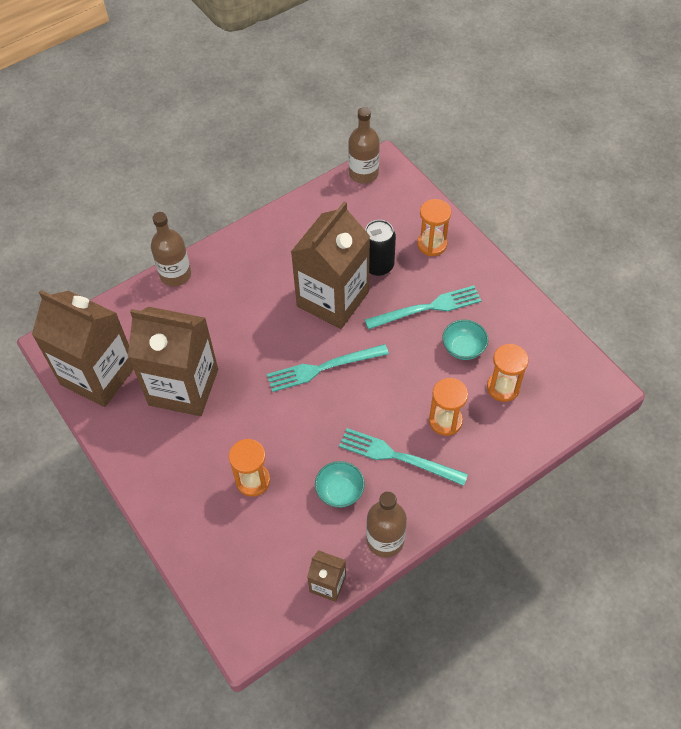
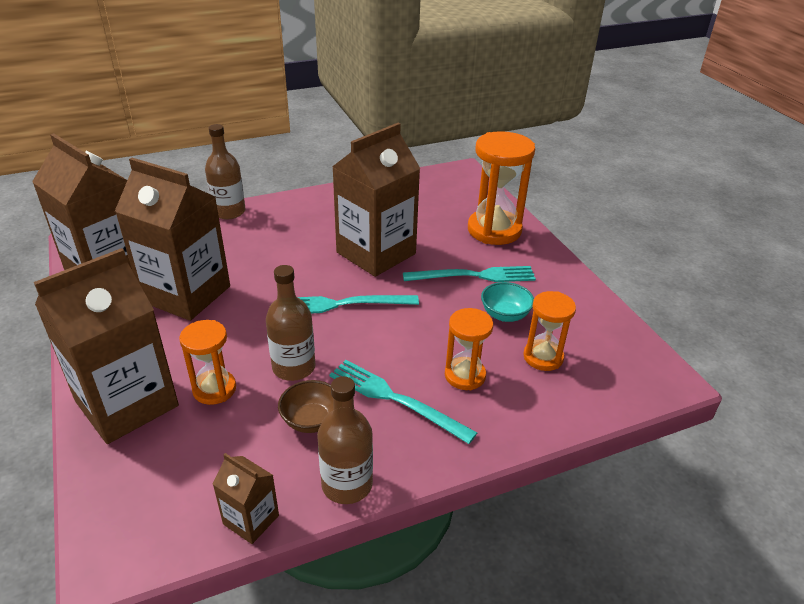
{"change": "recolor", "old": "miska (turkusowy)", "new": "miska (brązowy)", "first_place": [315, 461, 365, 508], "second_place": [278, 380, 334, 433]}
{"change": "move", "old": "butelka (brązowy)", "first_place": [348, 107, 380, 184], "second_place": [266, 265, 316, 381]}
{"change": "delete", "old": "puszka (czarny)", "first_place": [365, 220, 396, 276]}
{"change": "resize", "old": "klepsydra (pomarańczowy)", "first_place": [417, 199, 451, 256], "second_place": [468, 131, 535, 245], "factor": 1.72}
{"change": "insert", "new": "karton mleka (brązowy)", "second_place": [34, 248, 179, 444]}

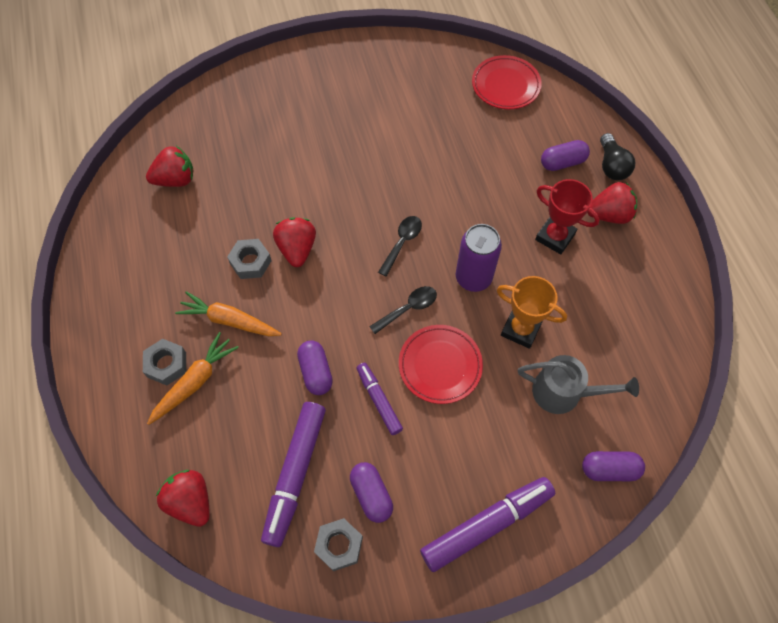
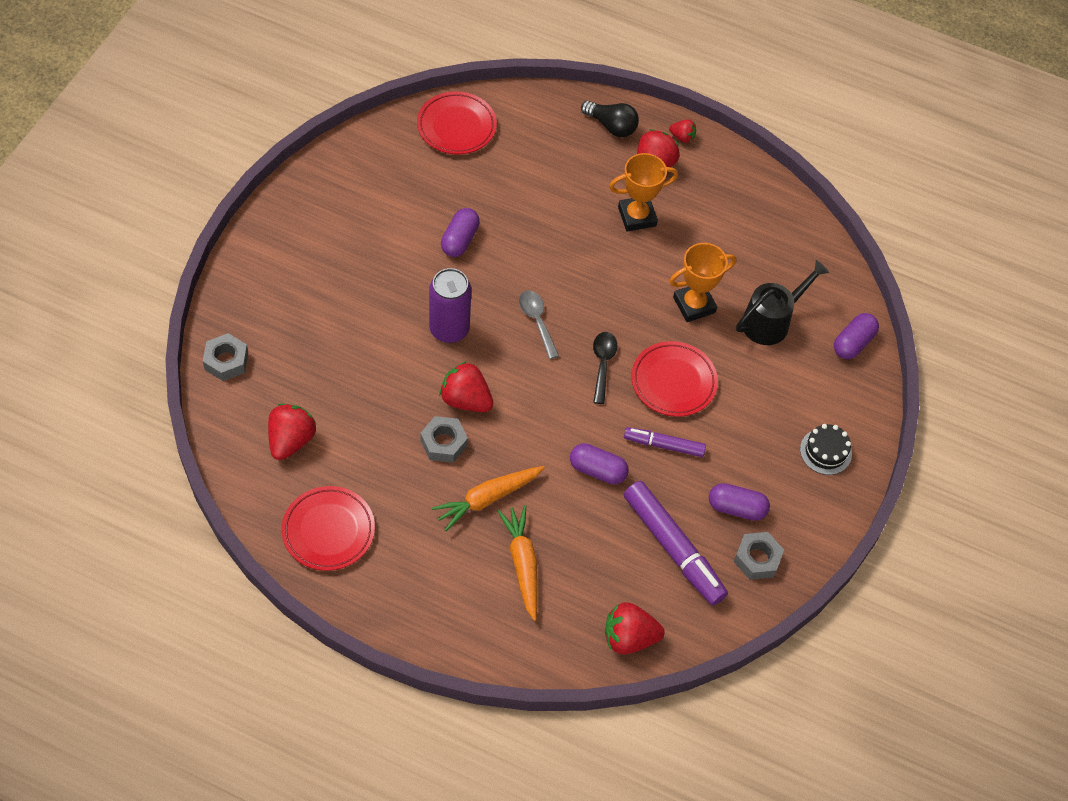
{"change": "move", "old": "nakrętka (szary)", "first_place": [143, 339, 186, 386], "second_place": [203, 333, 248, 381]}
{"change": "recolor", "old": "łyżka (czarny)", "new": "łyżka (szary)", "first_place": [378, 216, 422, 277], "second_place": [519, 290, 559, 359]}
{"change": "replace", "old": "flamaster (fioletowy)", "new": "tort (czarny)", "first_place": [420, 477, 555, 572], "second_place": [800, 424, 852, 475]}
{"change": "move", "old": "puszka (fioletowy)", "first_place": [456, 224, 502, 292], "second_place": [429, 268, 471, 343]}
{"change": "recolor", "old": "konewka (szary)", "new": "konewka (czarny)", "first_place": [518, 355, 639, 414], "second_place": [736, 260, 829, 345]}
{"change": "recolor", "old": "puchar (czerwony)", "new": "puchar (pomarańczowy)", "first_place": [535, 179, 600, 254], "second_place": [609, 153, 678, 232]}
{"change": "move", "old": "kapsułka (fioletowy)", "first_place": [541, 140, 590, 171], "second_place": [441, 208, 480, 257]}
{"change": "insert", "new": "talerz (czerwony)", "second_place": [281, 486, 375, 571]}
{"change": "insert", "new": "truskawka (czerwony)", "second_place": [669, 119, 696, 143]}

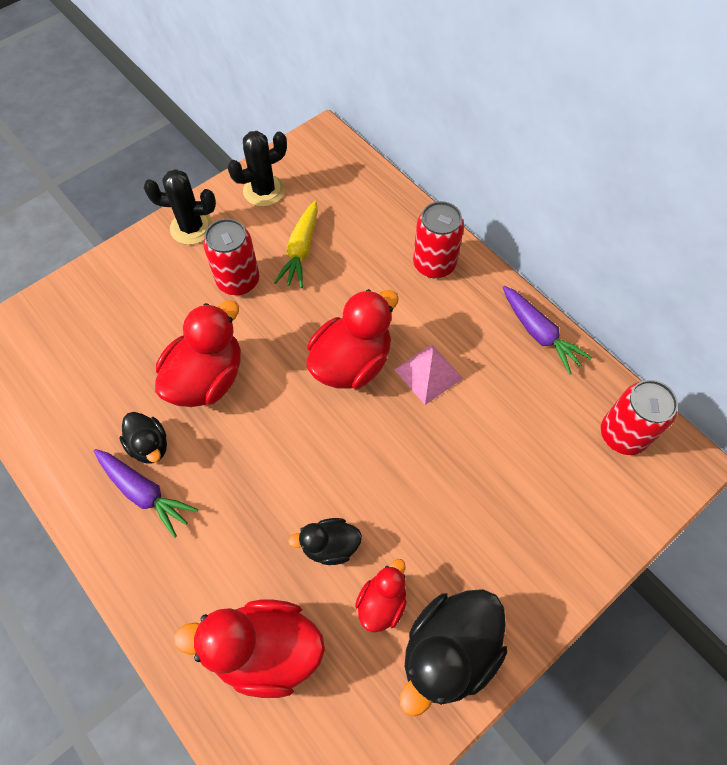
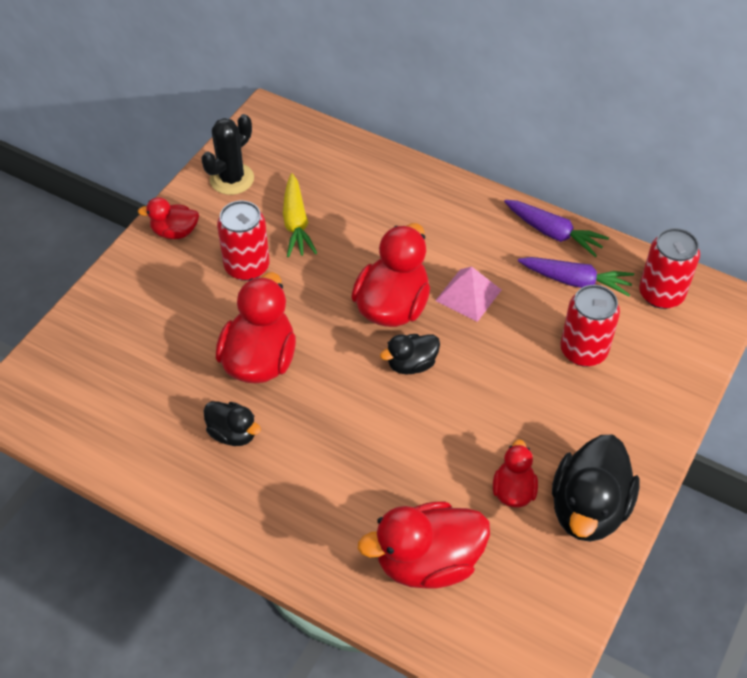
{"change": "move", "old": "marchewka (fioletowy)", "first_place": [94, 449, 198, 538], "second_place": [518, 257, 634, 297]}
{"change": "replace", "old": "kaktus (czarny)", "new": "kaczka (czerwony)", "first_place": [144, 169, 216, 245], "second_place": [138, 197, 199, 239]}
{"change": "move", "old": "kaczka (czarny)", "first_place": [288, 518, 362, 565], "second_place": [380, 334, 440, 374]}
{"change": "move", "old": "puszka (czerwony)", "first_place": [413, 201, 464, 278], "second_place": [560, 285, 620, 367]}

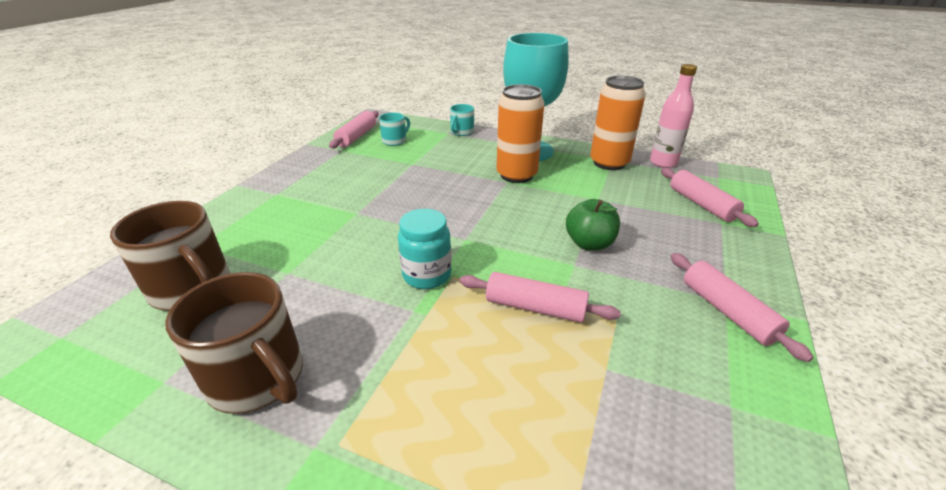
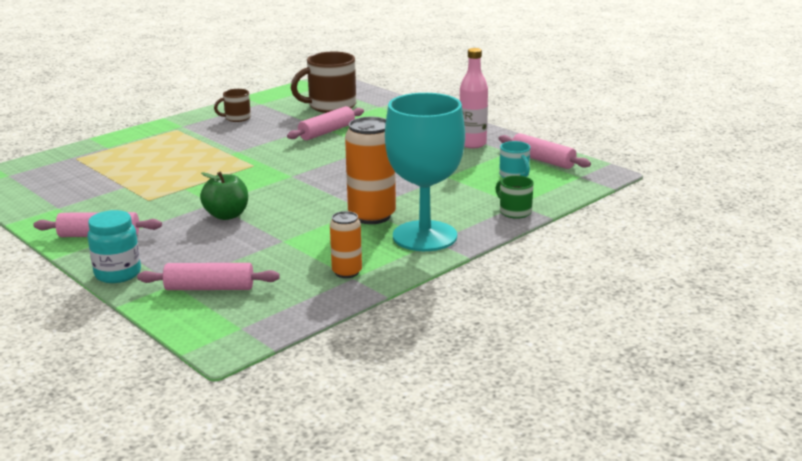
{"change": "resize", "old": "kubek (brązowy)", "first_place": [165, 272, 303, 414], "second_place": [214, 89, 251, 122], "factor": 0.53}
{"change": "move", "old": "słoik (turkusowy)", "first_place": [398, 209, 451, 289], "second_place": [88, 210, 141, 283]}
{"change": "recolor", "old": "kubek (turkusowy)", "new": "kubek (zielony)", "first_place": [450, 104, 474, 136], "second_place": [496, 175, 534, 219]}
{"change": "move", "old": "wałek do ciasta (różowy)", "first_place": [460, 272, 621, 323], "second_place": [287, 106, 364, 140]}
{"change": "resize", "old": "puszka (pomarańczowy)", "first_place": [590, 76, 646, 170], "second_place": [330, 211, 362, 278], "factor": 0.57}
{"change": "move", "old": "butelka (różowy)", "first_place": [650, 64, 697, 168], "second_place": [460, 48, 488, 148]}

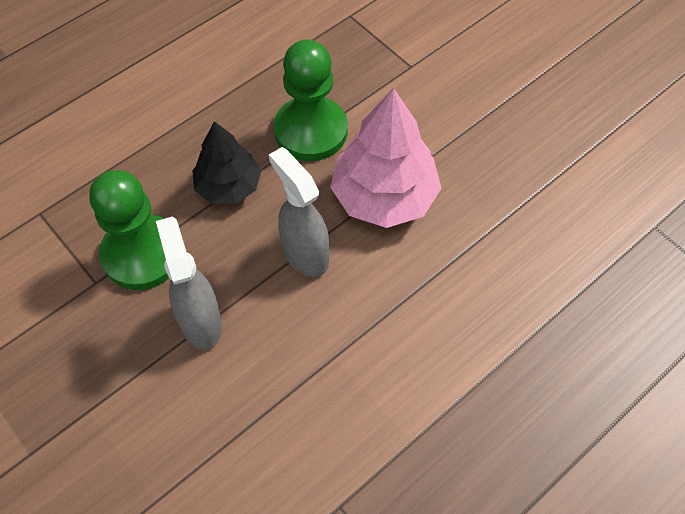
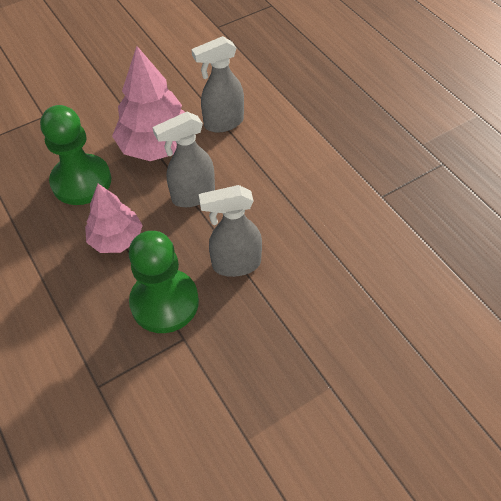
{"change": "recolor", "old": "drzewko (czarny)", "new": "drzewko (różowy)", "first_place": [192, 121, 261, 204], "second_place": [85, 184, 143, 253]}
{"change": "insert", "new": "spryskiwacz (szary)", "second_place": [191, 36, 244, 133]}

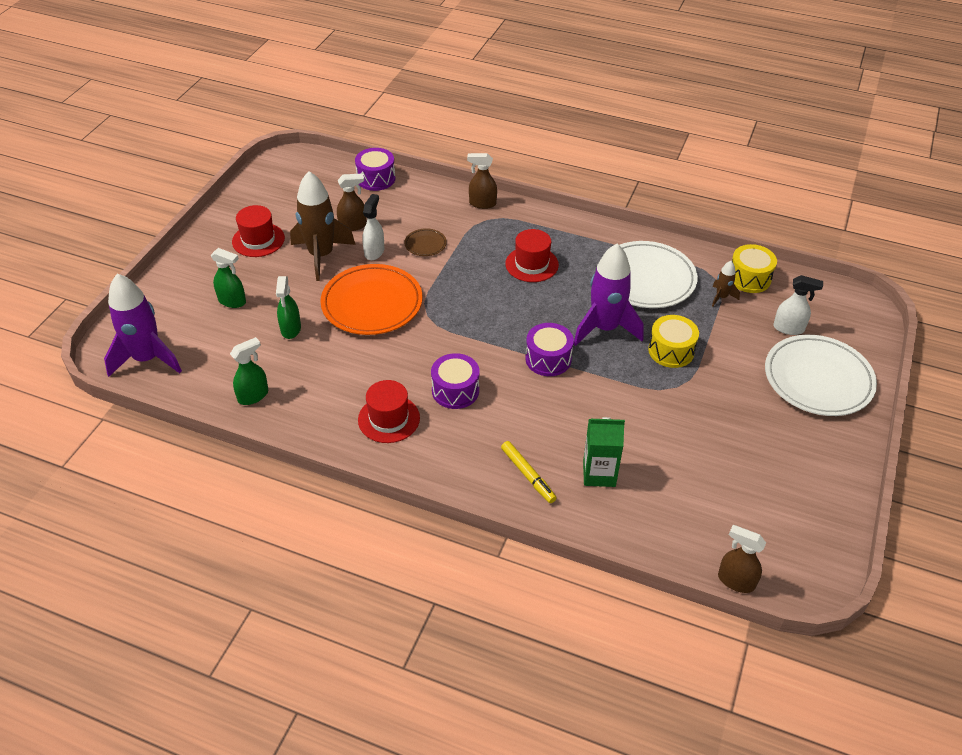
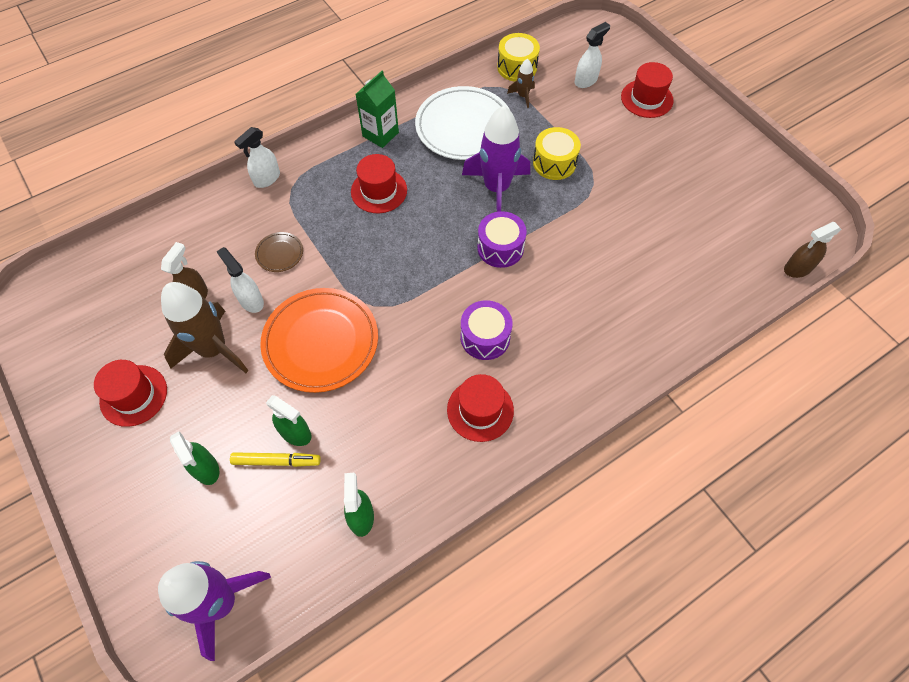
{"change": "rotate", "old": "spryskiwacz (zielony)", "first_place": [210, 248, 246, 308], "second_place": [170, 431, 219, 485], "degrees": 90}
{"change": "delete", "old": "bęben (fioletowy)", "first_place": [355, 148, 395, 191]}
{"change": "recolor", "old": "spryskiwacz (brązowy)", "new": "spryskiwacz (biały)", "first_place": [467, 153, 497, 209], "second_place": [234, 127, 280, 188]}
{"change": "move", "old": "flamaster (żółty)", "first_place": [501, 441, 557, 503], "second_place": [230, 452, 321, 467]}
{"change": "move", "old": "karton mleka (zielony)", "first_place": [583, 417, 625, 487], "second_place": [356, 71, 399, 148]}
{"change": "replace", "old": "talerz (biały)", "new": "kapelusz (czerwony)", "first_place": [765, 335, 877, 416], "second_place": [621, 62, 674, 118]}

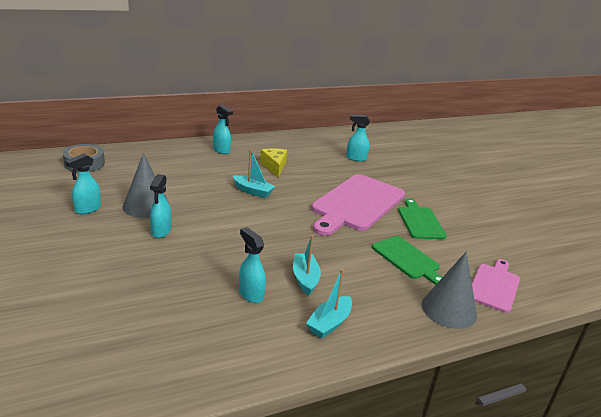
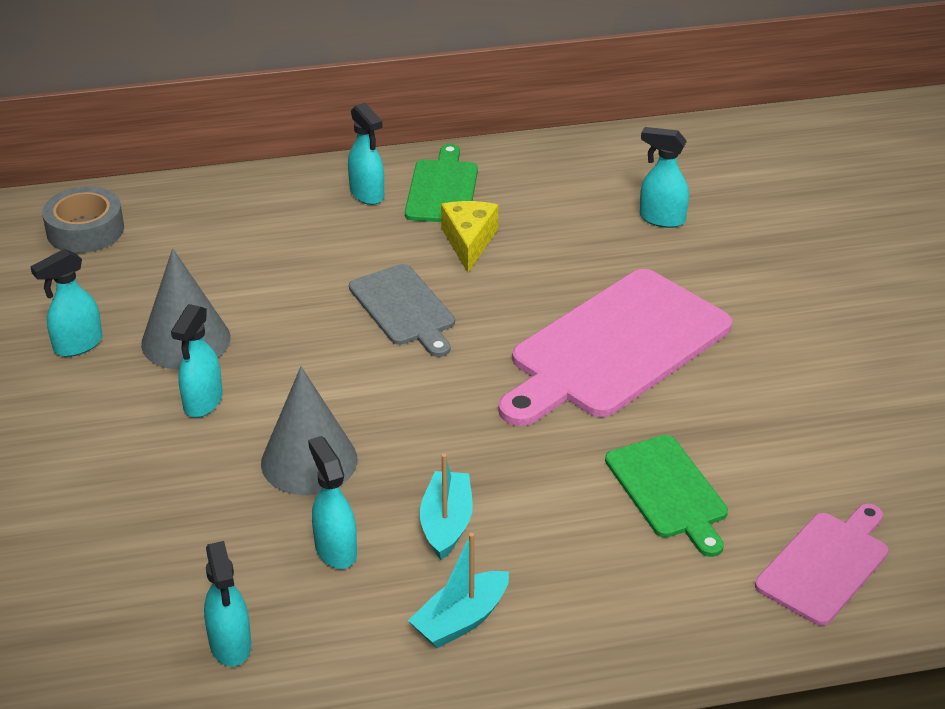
{"change": "replace", "old": "łódka (turkusowy)", "new": "deska do krojenia (szary)", "first_place": [233, 149, 275, 198], "second_place": [349, 264, 455, 357]}
{"change": "move", "old": "deska do krojenia (zielony)", "first_place": [398, 199, 447, 239], "second_place": [405, 144, 478, 222]}
{"change": "move", "old": "stożek (szary)", "first_place": [422, 251, 477, 329], "second_place": [261, 367, 357, 495]}
{"change": "insert", "new": "spryskiwacz (turkusowy)", "second_place": [204, 541, 251, 667]}

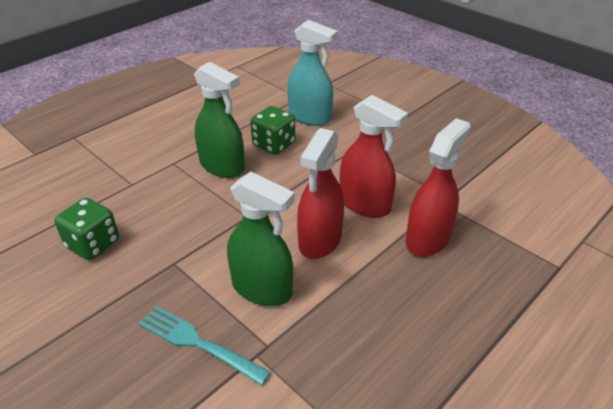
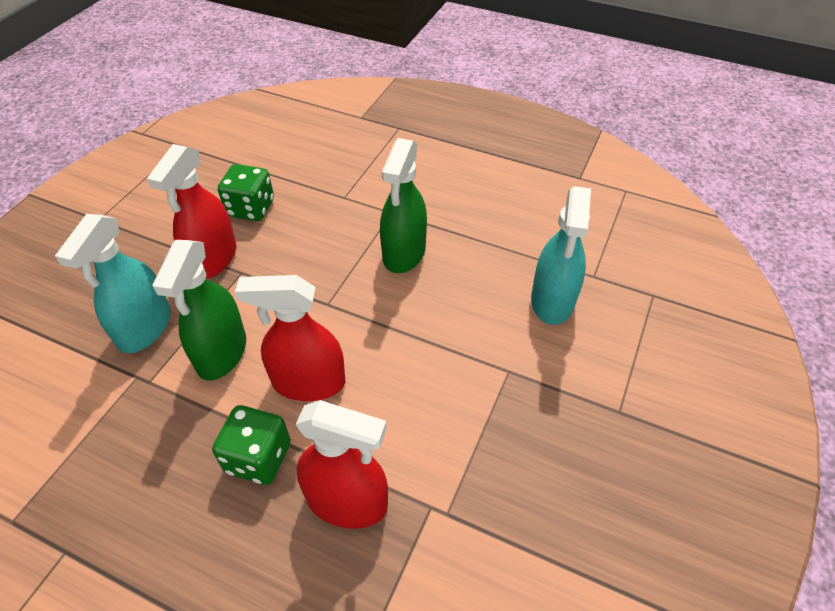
{"change": "replace", "old": "widelec (turkusowy)", "new": "spryskiwacz (turkusowy)", "first_place": [139, 306, 271, 386], "second_place": [55, 214, 171, 353]}
{"change": "move", "old": "kostka do gry (zielony)", "first_place": [250, 106, 295, 155], "second_place": [212, 405, 291, 485]}
{"change": "move", "old": "spryskiwacz (czerwony)", "first_place": [340, 95, 408, 218], "second_place": [147, 144, 236, 279]}

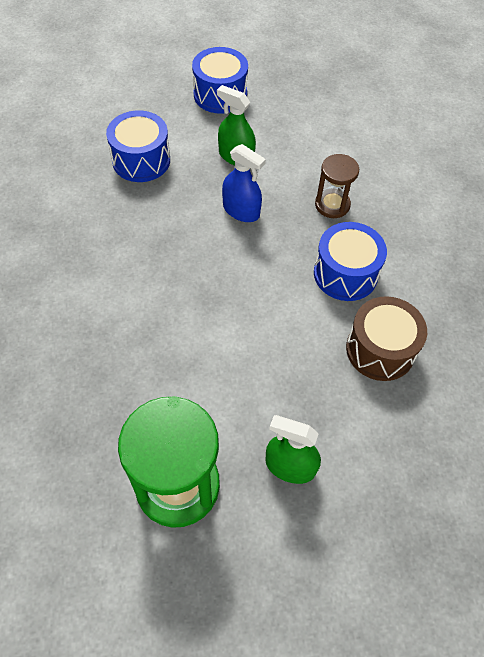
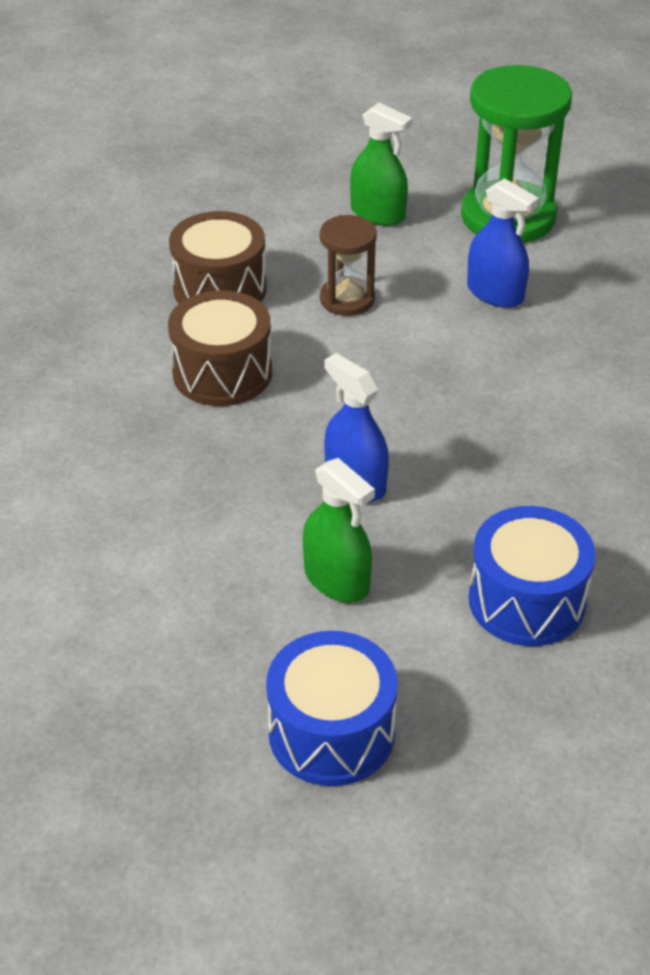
{"change": "recolor", "old": "bęben (niebieski)", "new": "bęben (brązowy)", "first_place": [314, 222, 387, 301], "second_place": [168, 290, 272, 406]}
{"change": "move", "old": "klepsydra (brązowy)", "first_place": [315, 154, 359, 218], "second_place": [320, 215, 377, 316]}
{"change": "insert", "new": "spryskiwacz (niebieski)", "second_place": [467, 178, 539, 308]}

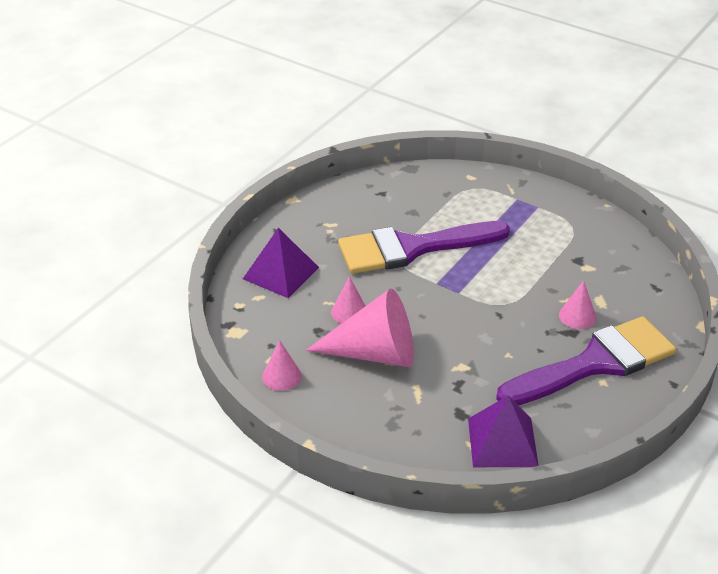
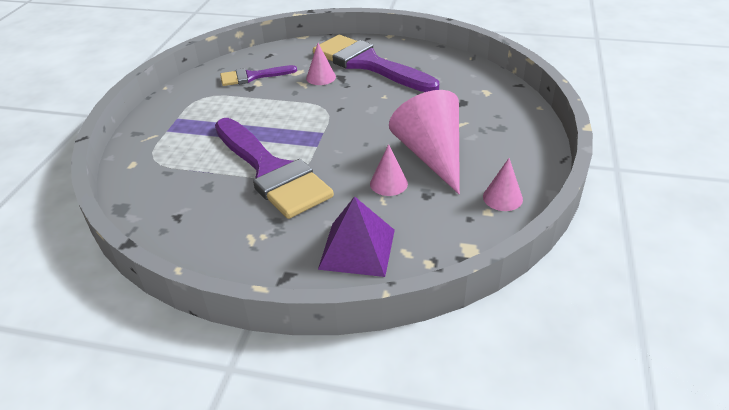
{"change": "delete", "old": "piramida (fioletowy)", "first_place": [468, 395, 539, 467]}
{"change": "insert", "new": "pędzel (fioletowy)", "second_place": [220, 65, 297, 86]}

